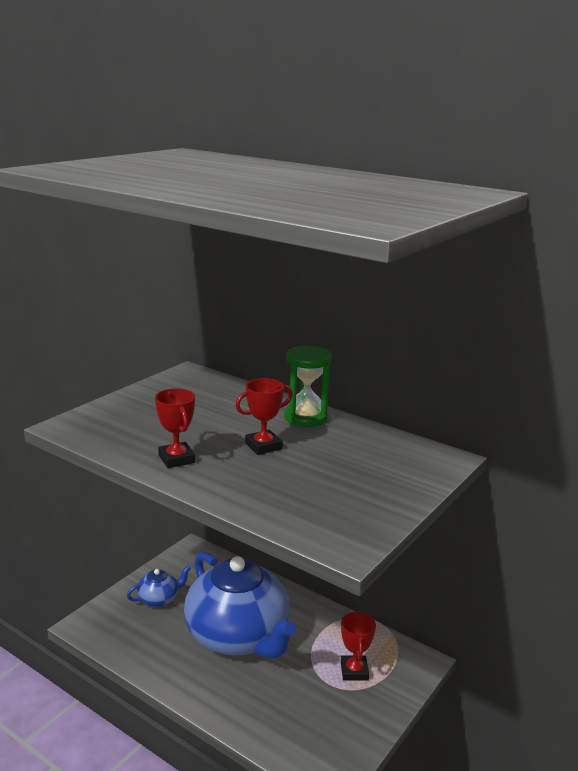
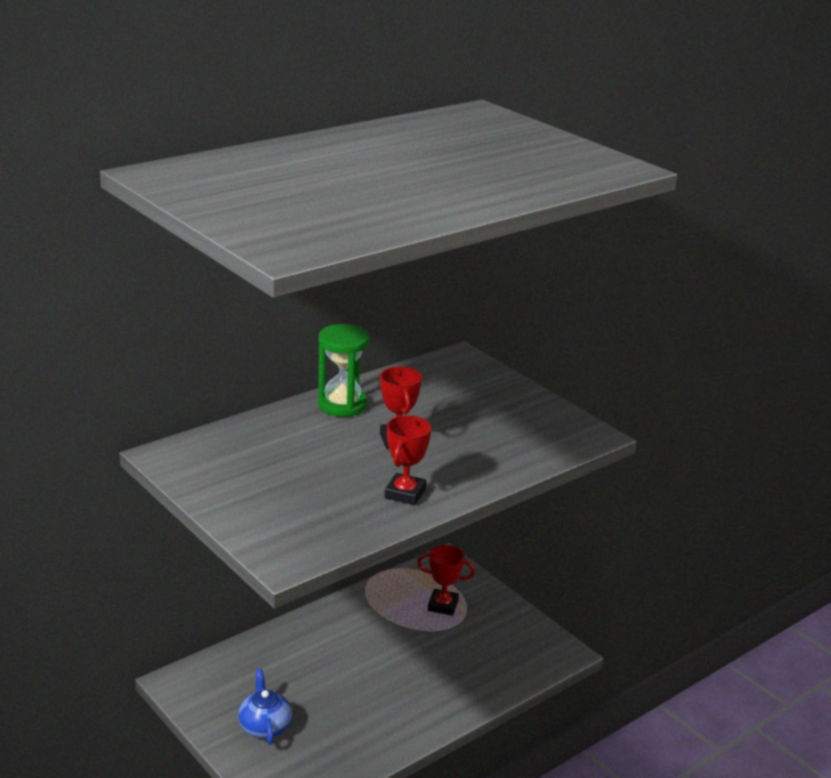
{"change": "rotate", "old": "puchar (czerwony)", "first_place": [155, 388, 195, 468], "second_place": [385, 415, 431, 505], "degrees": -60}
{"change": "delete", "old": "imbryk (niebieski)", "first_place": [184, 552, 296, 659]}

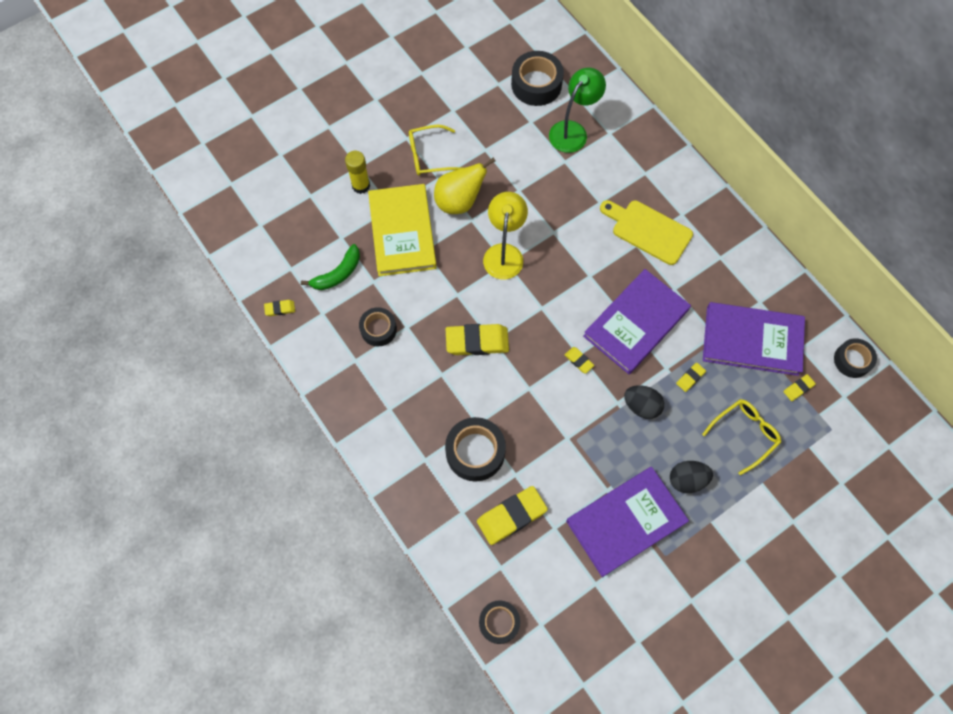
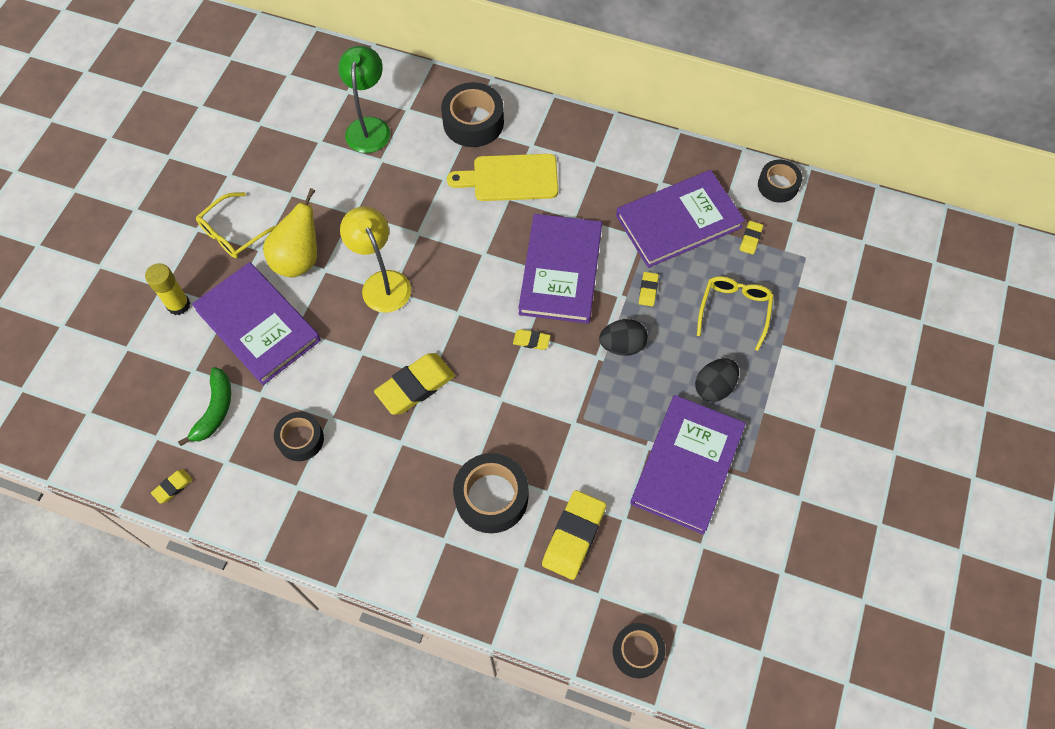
{"change": "recolor", "old": "książka (żółty)", "new": "książka (fioletowy)", "first_place": [368, 184, 437, 276], "second_place": [192, 262, 321, 385]}
{"change": "move", "old": "taśma klejąca (czarny)", "first_place": [511, 51, 564, 106], "second_place": [441, 82, 504, 147]}

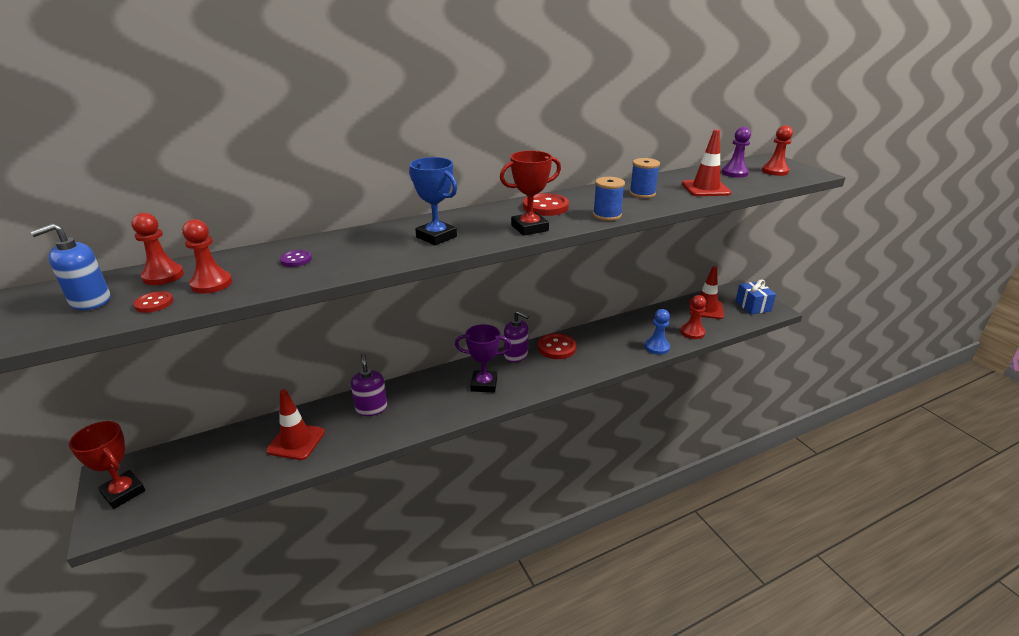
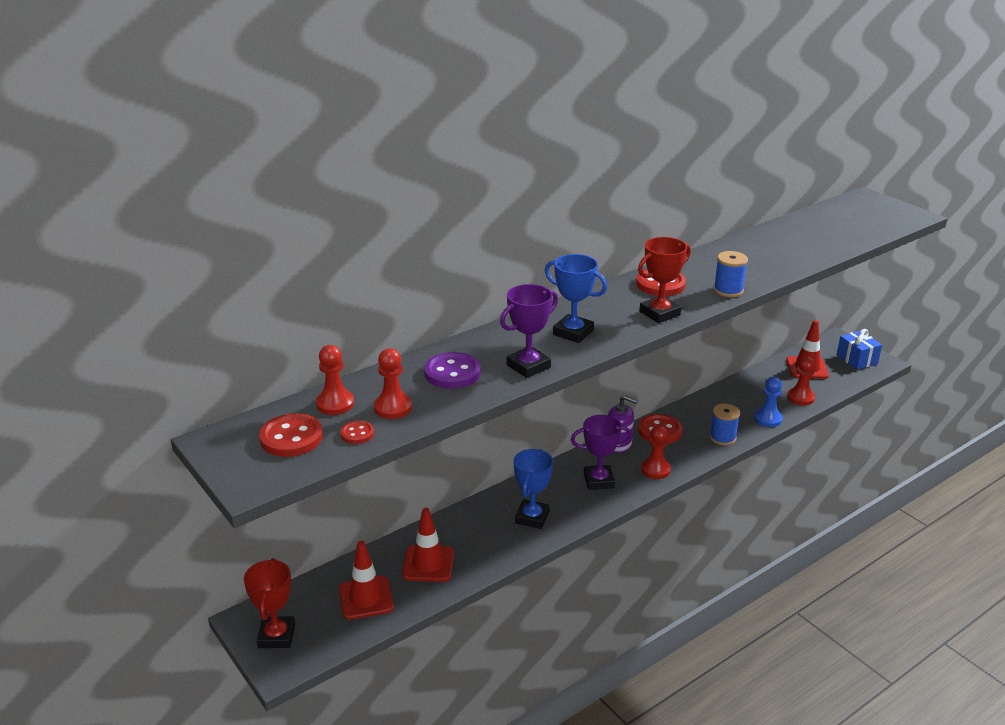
{"change": "replace", "old": "dozownik mydła (niebieski)", "new": "guzik (czerwony)", "first_place": [31, 224, 111, 310], "second_place": [259, 413, 323, 457]}
{"change": "rotate", "old": "puchar (czerwony)", "first_place": [69, 421, 145, 509], "second_place": [244, 558, 295, 648], "degrees": 60}
{"change": "resize", "old": "guzik (fioletowy)", "first_place": [280, 250, 312, 267], "second_place": [424, 352, 481, 389], "factor": 1.84}
{"change": "delete", "old": "dozownik mydła (fioletowy)", "first_place": [351, 354, 387, 416]}
{"change": "move", "old": "szpulka (niebieski)", "first_place": [629, 158, 660, 198], "second_place": [710, 404, 740, 446]}
{"change": "move", "old": "pachołek (czerwony)", "first_place": [682, 129, 731, 196], "second_place": [339, 541, 394, 620]}
{"change": "delete", "old": "pionek (fioletowy)", "first_place": [722, 127, 751, 178]}
{"change": "move", "old": "pionek (czerwony)", "first_place": [762, 125, 793, 176], "second_place": [641, 425, 671, 479]}
{"change": "insert", "new": "puchar (fioletowy)", "second_place": [500, 284, 558, 378]}
{"change": "insert", "new": "puchar (niebieski)", "second_place": [513, 449, 553, 529]}

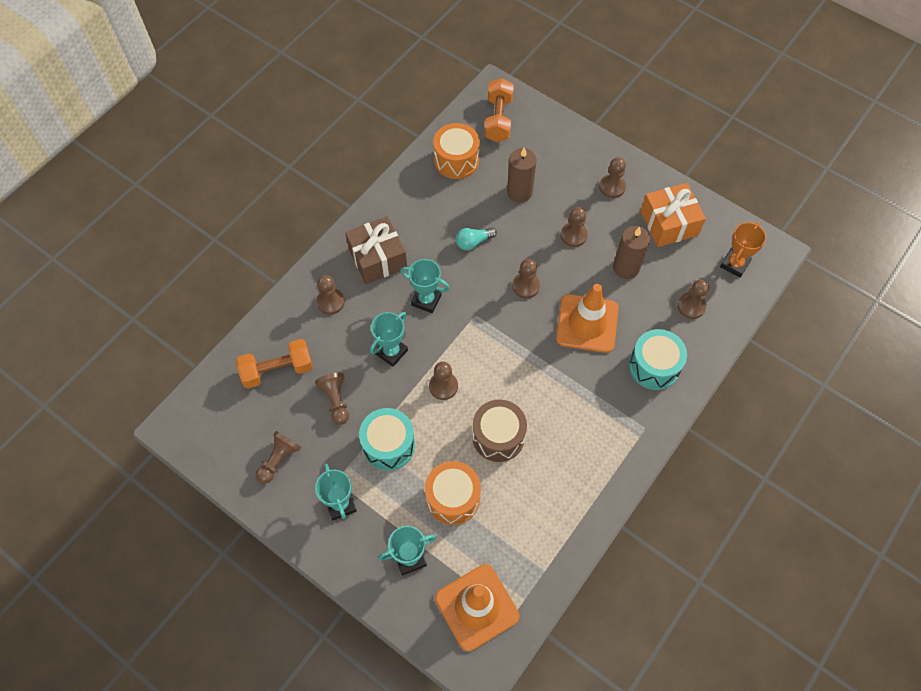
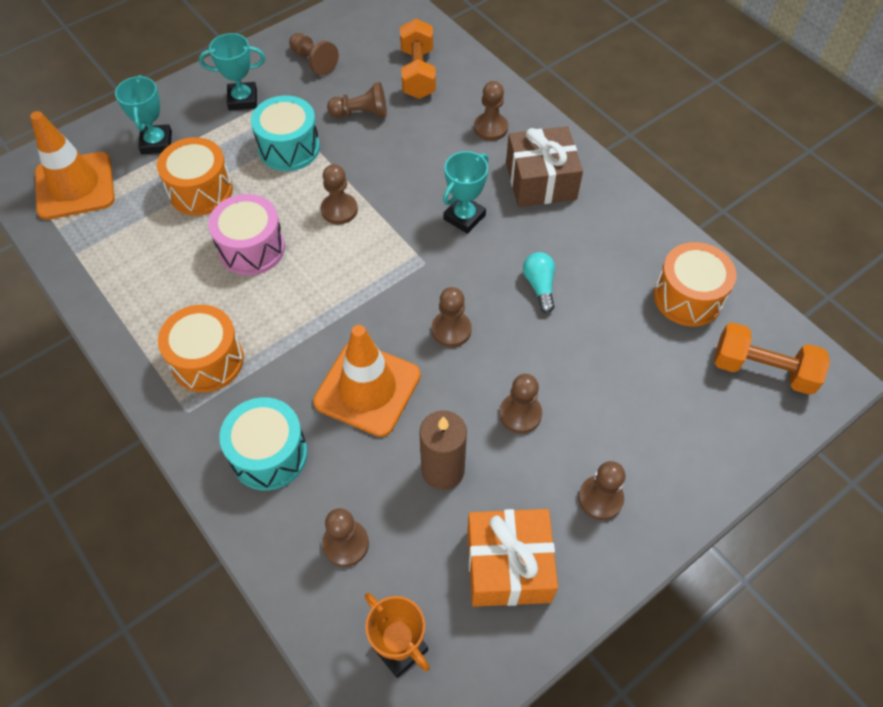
{"change": "delete", "old": "puchar (turkusowy)", "first_place": [370, 312, 408, 367]}
{"change": "recolor", "old": "bęben (brązowy)", "new": "bęben (różowy)", "first_place": [472, 400, 527, 462], "second_place": [208, 194, 285, 276]}
{"change": "delete", "old": "świeca (brązowy)", "first_place": [507, 147, 537, 203]}
{"change": "insert", "new": "bęben (pomarańczowy)", "second_place": [158, 305, 244, 393]}

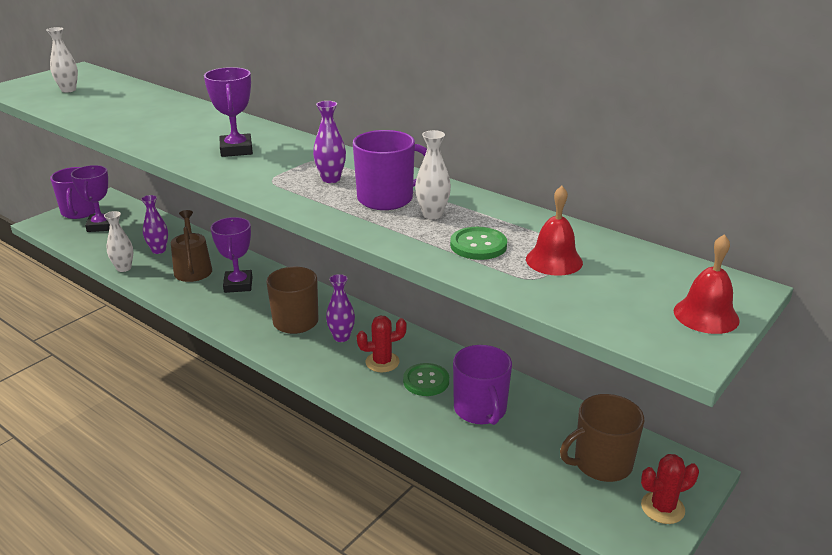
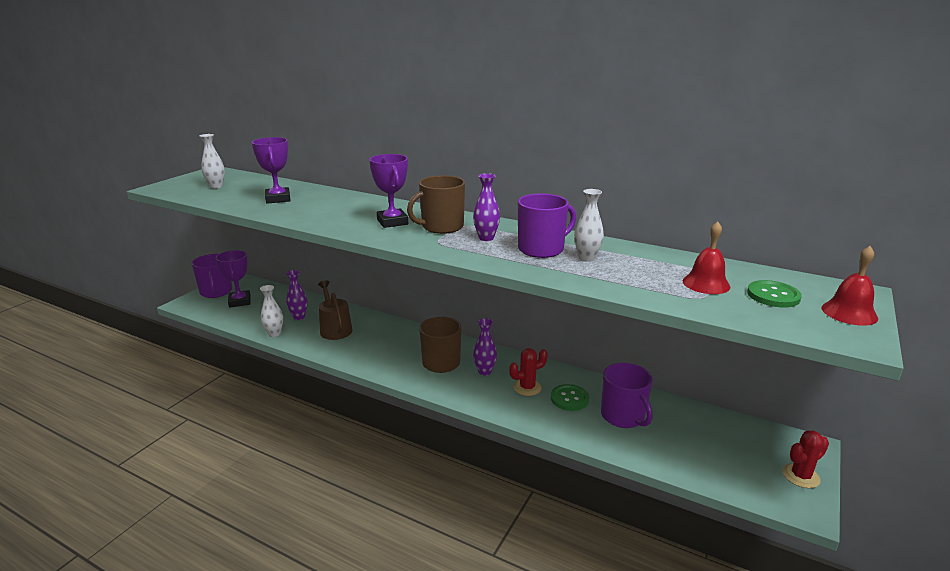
{"change": "move", "old": "puchar (fioletowy)", "first_place": [211, 217, 253, 293], "second_place": [252, 137, 291, 204]}
{"change": "move", "old": "guzik (zielony)", "first_place": [450, 227, 507, 260], "second_place": [747, 280, 802, 308]}
{"change": "move", "old": "kubek (brązowy)", "first_place": [560, 394, 644, 482], "second_place": [407, 175, 465, 234]}

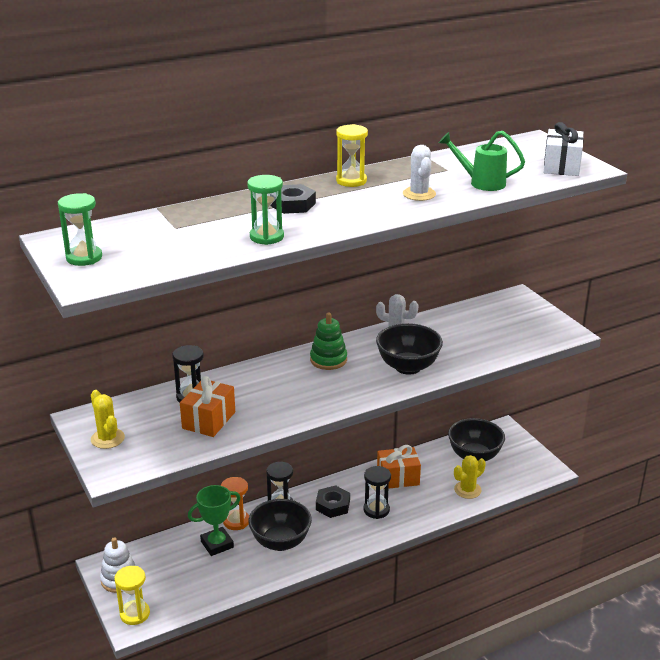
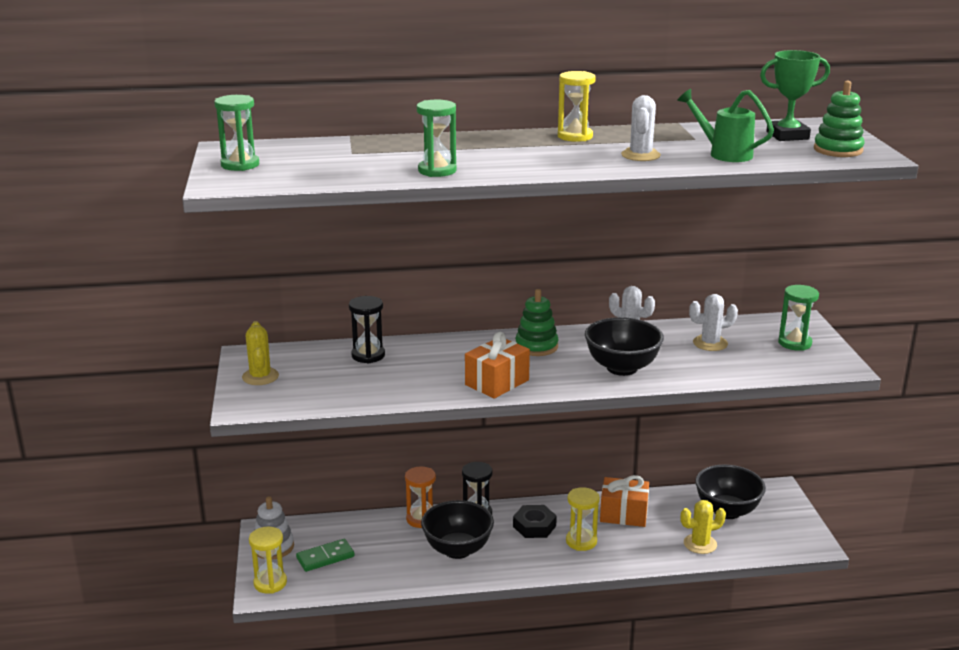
{"change": "move", "old": "prezent (pomarańczowy)", "first_place": [180, 376, 235, 437], "second_place": [465, 332, 530, 399]}
{"change": "move", "old": "puchar (zielony)", "first_place": [188, 485, 241, 556], "second_place": [760, 50, 830, 141]}
{"change": "delete", "old": "nakrętka (czarny)", "first_place": [270, 184, 316, 214]}
{"change": "recolor", "old": "klepsydra (czarny)", "new": "klepsydra (żółty)", "first_place": [363, 466, 391, 519], "second_place": [566, 487, 600, 551]}
{"change": "replace", "old": "prezent (biały)", "new": "zabawka nakładanka (zielony)", "first_place": [544, 122, 584, 176], "second_place": [814, 81, 865, 157]}
{"change": "insert", "new": "kostka domina (zielony)", "second_place": [296, 539, 355, 572]}
{"change": "insert", "new": "kaktus (biały)", "second_place": [689, 294, 738, 351]}
{"change": "insert", "new": "klepsydra (zielony)", "second_place": [778, 285, 819, 351]}

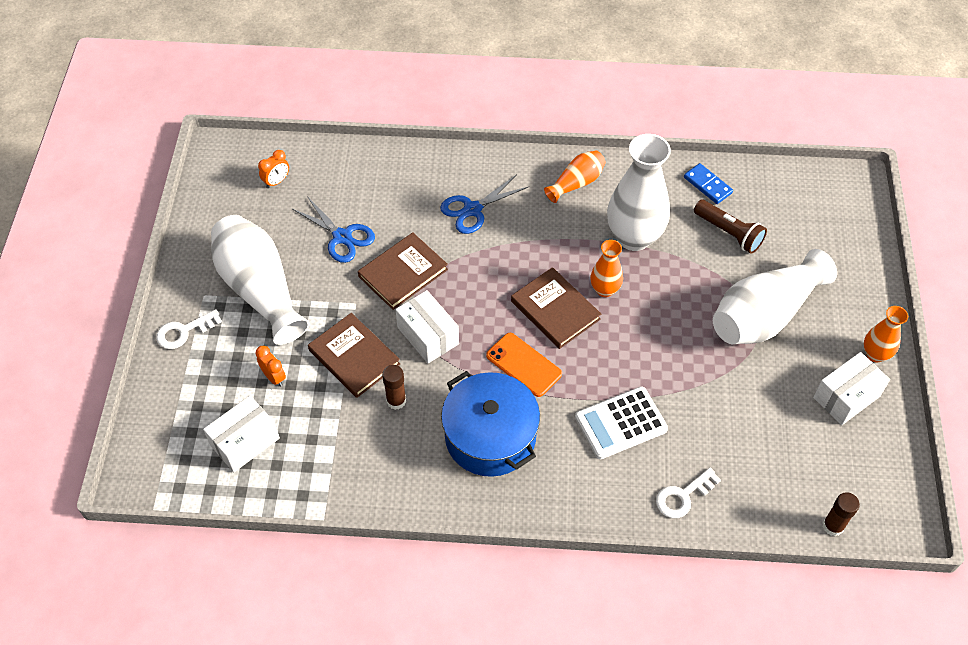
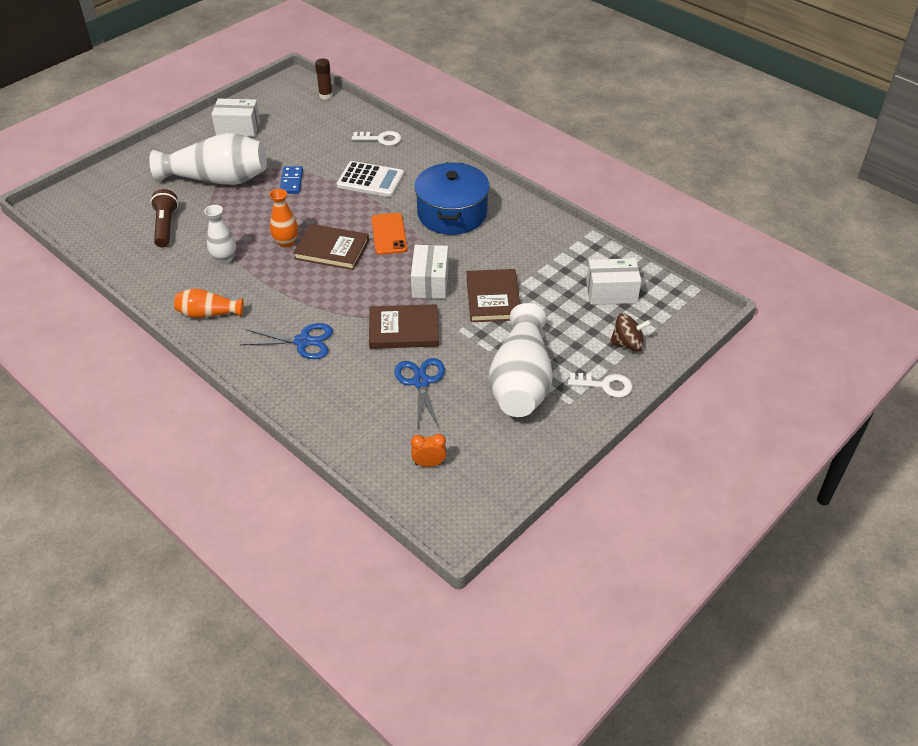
{"change": "delete", "old": "budzik (pomarańczowy)", "first_place": [255, 346, 286, 387]}
{"change": "delete", "old": "klej w sztyfcie (brązowy)", "first_place": [382, 365, 406, 410]}
{"change": "rotate", "old": "książka (brązowy)", "first_place": [511, 267, 601, 349], "second_place": [293, 224, 369, 270], "degrees": -75}
{"change": "resize", "old": "wazon (biały)", "first_place": [607, 134, 671, 251], "second_place": [204, 205, 236, 264], "factor": 0.51}
{"change": "move", "old": "kostka domina (niebieski)", "first_place": [684, 163, 733, 204], "second_place": [280, 166, 303, 194]}
{"change": "delete", "old": "wazon (pomarańczowy)", "first_place": [864, 306, 908, 362]}
{"change": "insert", "new": "bączek (brązowy)", "second_place": [610, 313, 651, 352]}

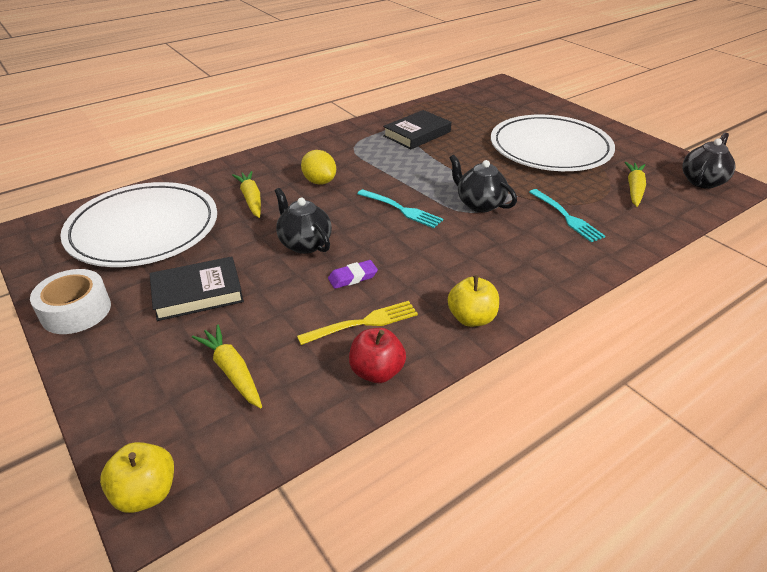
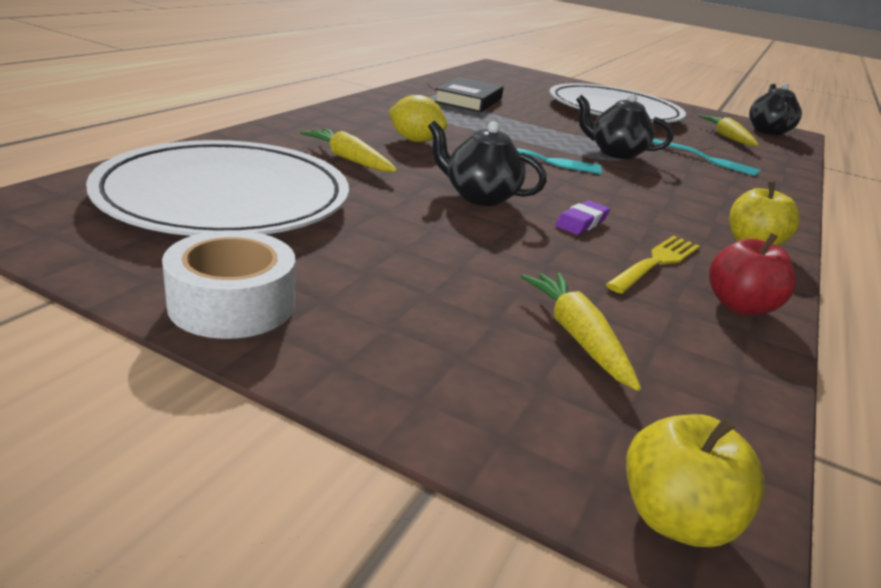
{"change": "delete", "old": "książka (czarny)", "first_place": [150, 256, 244, 321]}
{"change": "rotate", "old": "marchewka (żółty)", "first_place": [192, 325, 262, 408], "second_place": [521, 273, 641, 391], "degrees": 45}

